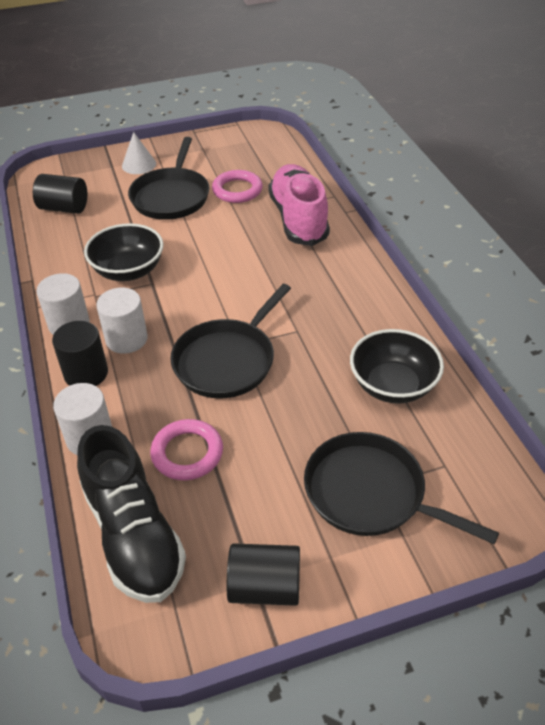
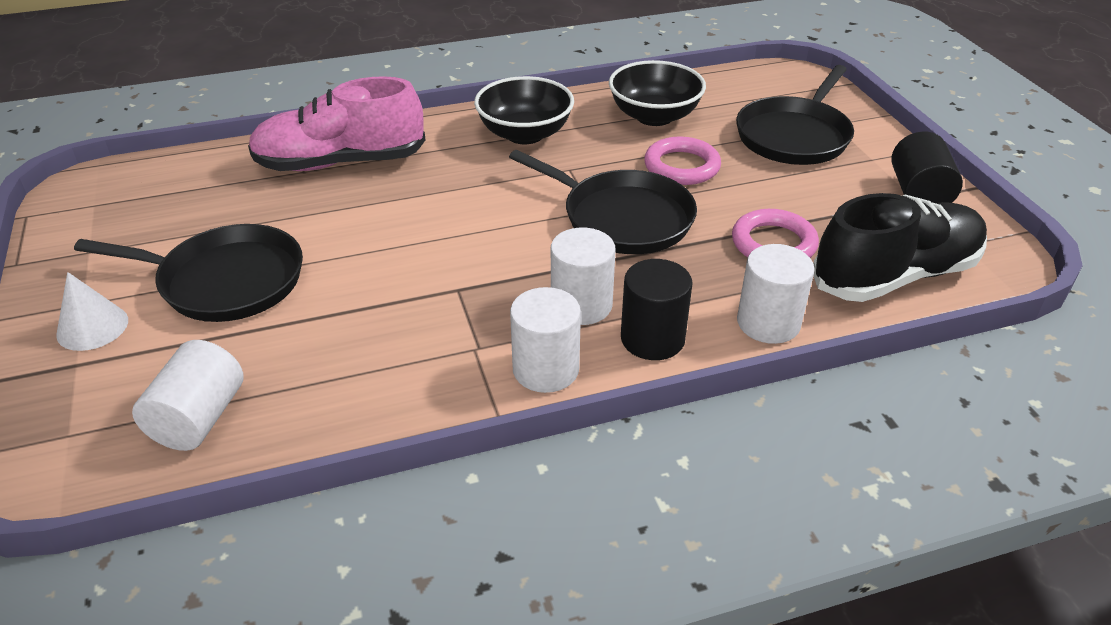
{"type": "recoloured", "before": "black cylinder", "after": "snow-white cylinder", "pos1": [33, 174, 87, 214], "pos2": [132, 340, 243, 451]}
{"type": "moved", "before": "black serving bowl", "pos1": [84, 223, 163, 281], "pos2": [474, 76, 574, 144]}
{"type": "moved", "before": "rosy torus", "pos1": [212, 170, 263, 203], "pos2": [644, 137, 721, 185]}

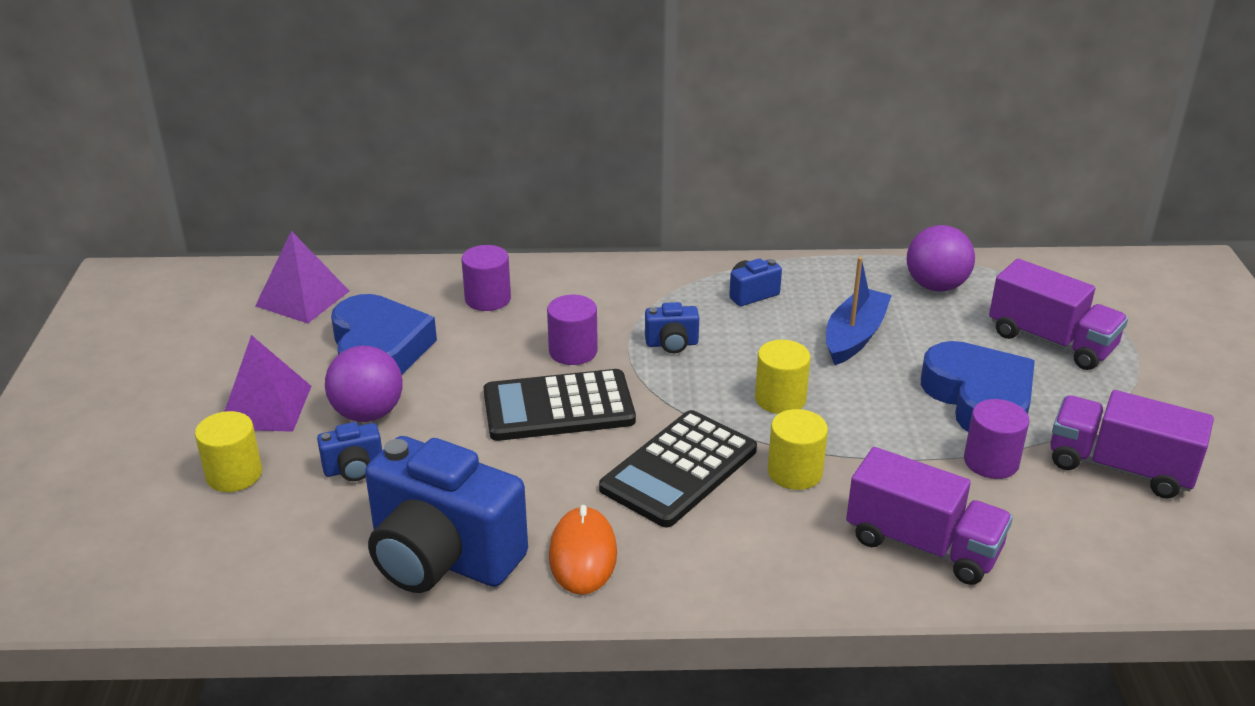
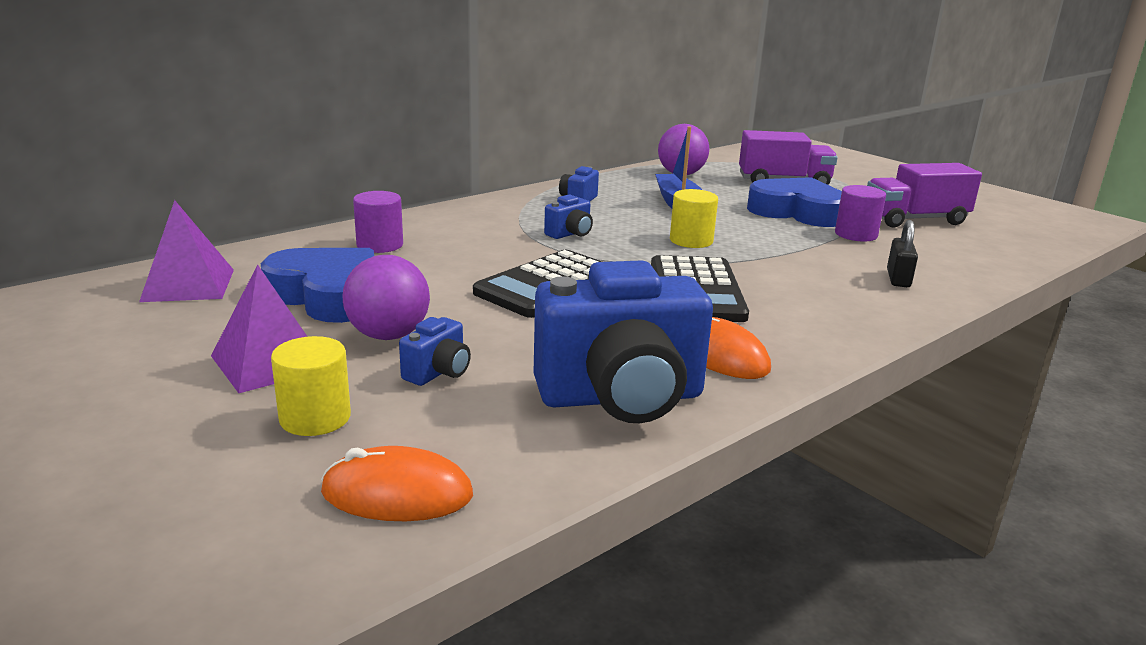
{"type": "added", "after": "bright orange mouse", "pos2": [321, 446, 473, 521]}
{"type": "replaced", "before": "violet truck", "after": "black lock", "pos1": [846, 447, 1013, 585], "pos2": [887, 220, 918, 287]}
{"type": "removed", "before": "violet cylinder", "pos1": [547, 295, 598, 365]}
{"type": "removed", "before": "yellow cylinder", "pos1": [768, 409, 828, 490]}

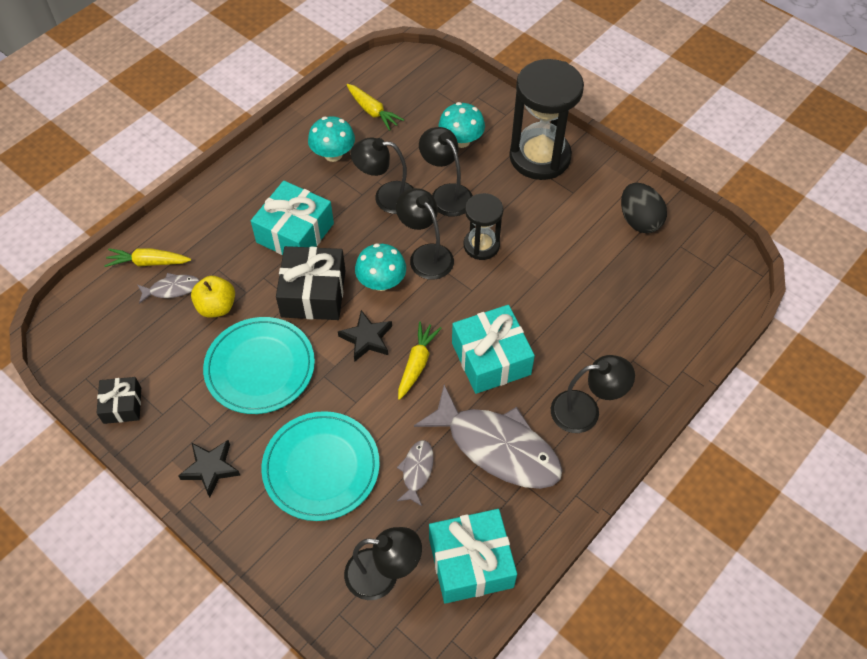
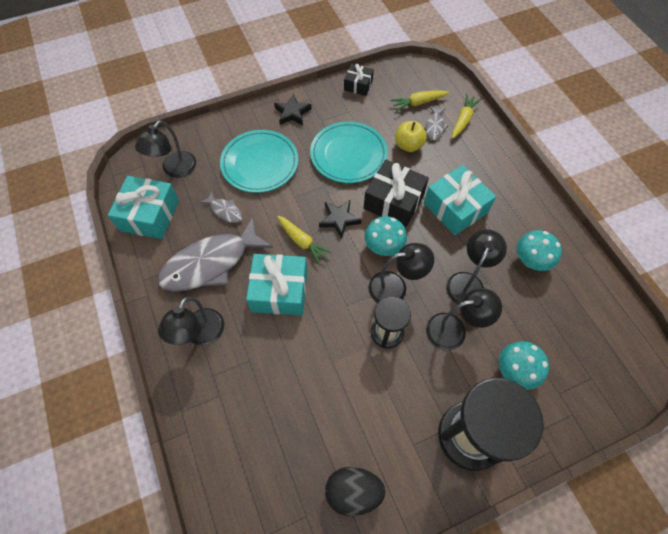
{"type": "moved", "before": "yellow carrot", "pos1": [347, 84, 404, 131], "pos2": [391, 91, 449, 112]}

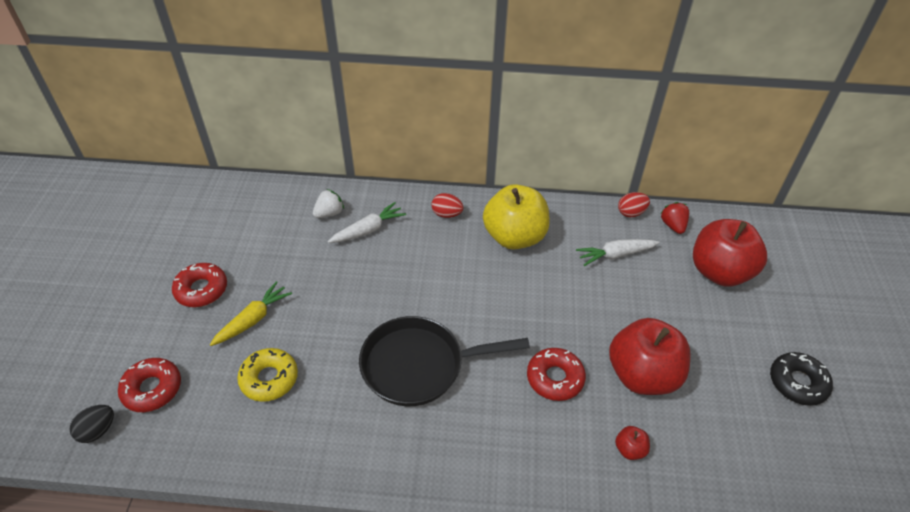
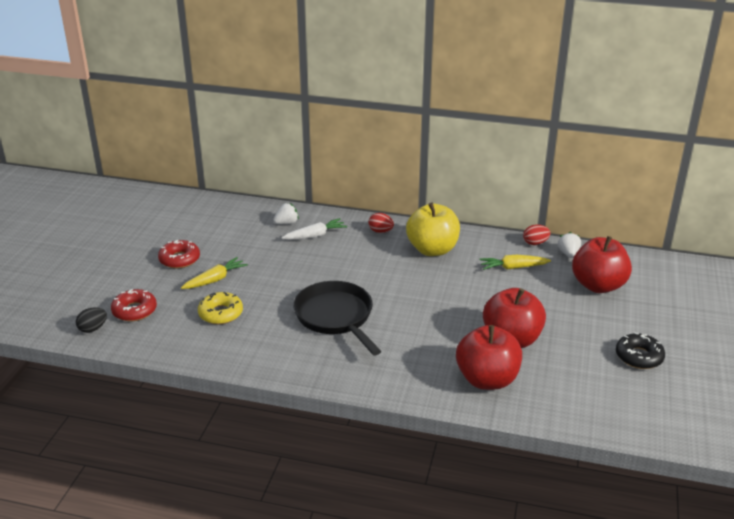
{"type": "turned", "before": "black pan", "pos1": [359, 316, 530, 406], "pos2": [293, 281, 381, 356], "turn": 60}
{"type": "resized", "before": "crimson apple", "pos1": [615, 426, 650, 460], "pos2": [456, 325, 522, 390], "scale": 2.48}
{"type": "recoloured", "before": "snow-white carrot", "after": "yellow carrot", "pos1": [576, 239, 660, 266], "pos2": [479, 255, 551, 270]}
{"type": "recoloured", "before": "crimson berry", "after": "snow-white berry", "pos1": [660, 202, 689, 234], "pos2": [558, 232, 581, 258]}
{"type": "removed", "before": "crimson glazed donut", "pos1": [527, 348, 586, 401]}

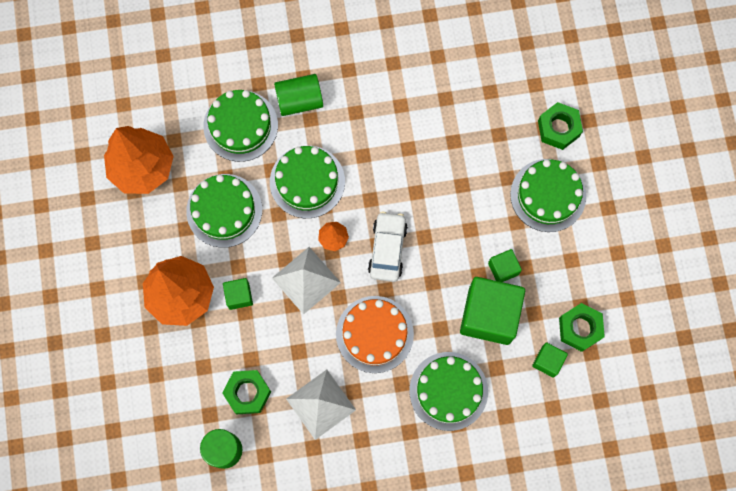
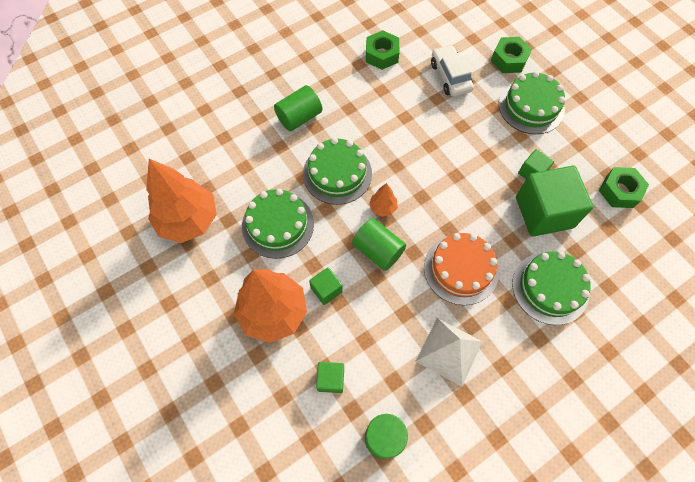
{"type": "moved", "before": "emerald cube", "pos1": [532, 342, 568, 378], "pos2": [316, 362, 344, 393]}
{"type": "replaced", "before": "snow-white solid pyramid", "after": "emerald cylinder", "pos1": [272, 247, 341, 315], "pos2": [352, 218, 406, 271]}
{"type": "moved", "before": "emerald hexagon nut", "pos1": [222, 370, 271, 414], "pos2": [366, 30, 399, 70]}
{"type": "moved", "before": "snow-white car", "pos1": [368, 212, 408, 282], "pos2": [431, 45, 474, 97]}
{"type": "removed", "before": "emerald gateau", "pos1": [203, 90, 278, 162]}

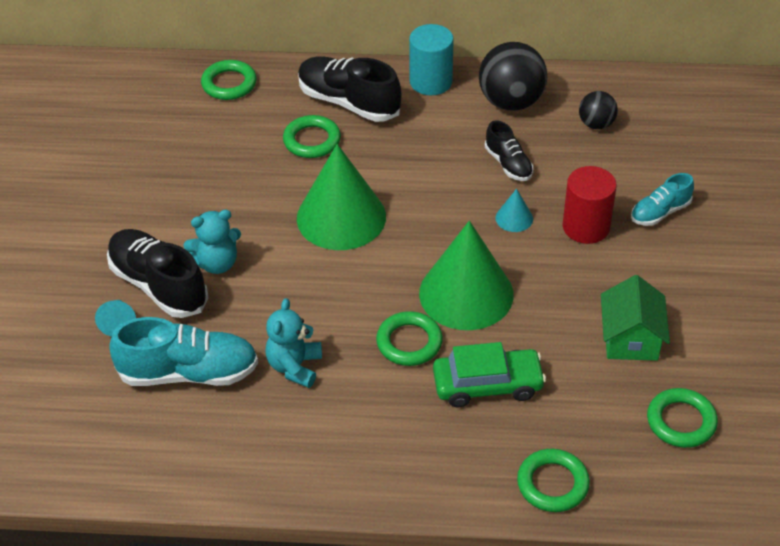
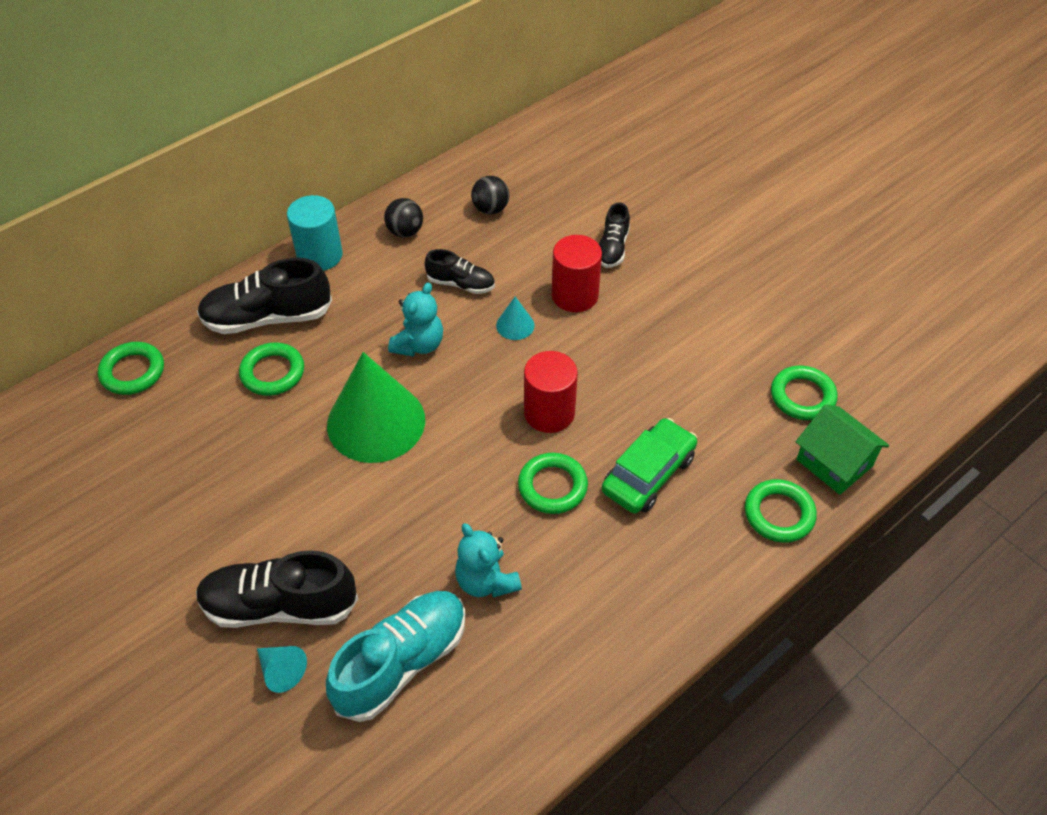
{"type": "resized", "before": "black ball", "pos1": [479, 42, 547, 111], "pos2": [384, 198, 423, 237], "scale": 0.55}
{"type": "moved", "before": "teal stuffed bear", "pos1": [183, 210, 241, 274], "pos2": [388, 282, 443, 356]}
{"type": "replaced", "before": "emerald cone shape", "after": "crimson cylinder", "pos1": [419, 221, 514, 330], "pos2": [524, 351, 578, 433]}
{"type": "recoloured", "before": "teal shoe", "after": "black shoe", "pos1": [631, 173, 694, 226], "pos2": [599, 203, 630, 268]}
{"type": "moved", "before": "emerald toy house", "pos1": [601, 275, 670, 361], "pos2": [796, 405, 889, 495]}

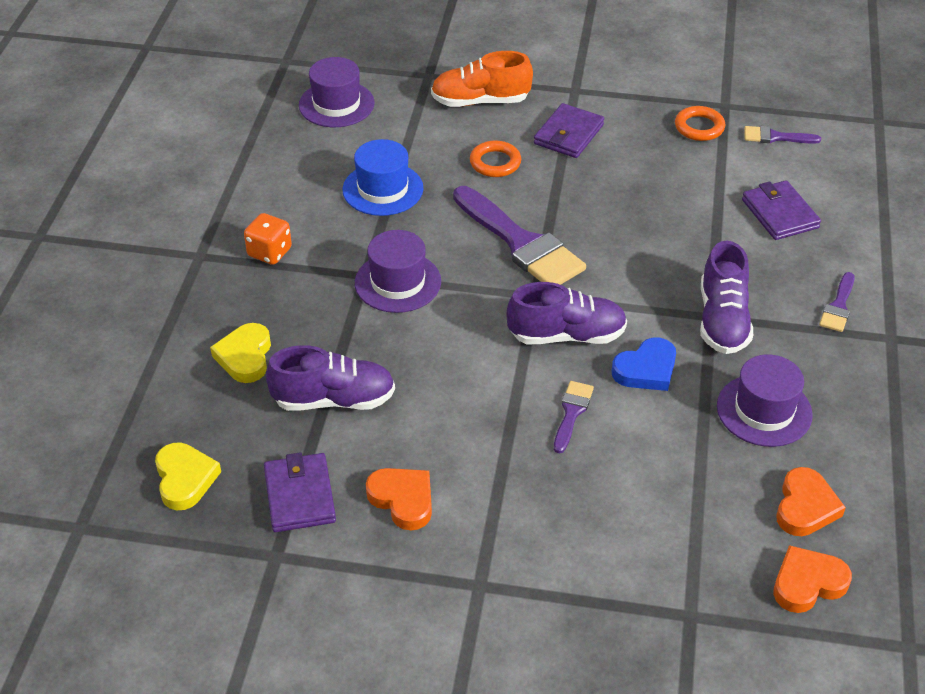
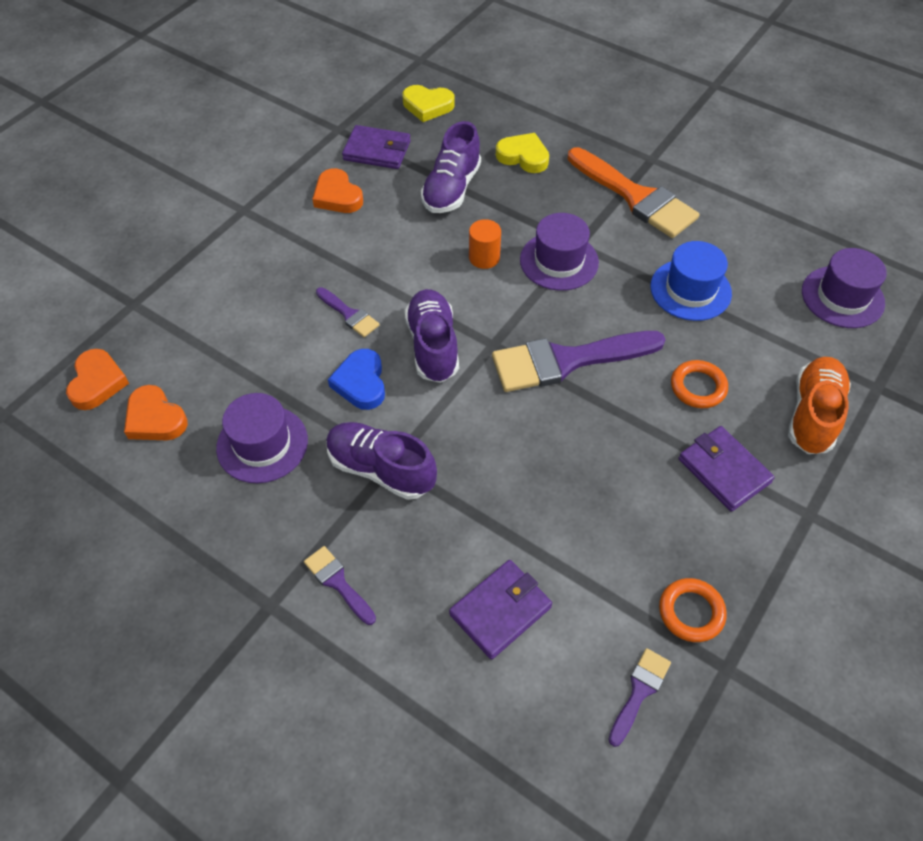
{"type": "turned", "before": "bright orange heart", "pos1": [366, 468, 432, 530], "pos2": [312, 168, 363, 213], "turn": 75}
{"type": "turned", "before": "violet shoe", "pos1": [506, 282, 627, 344], "pos2": [405, 289, 459, 383], "turn": 150}
{"type": "turned", "before": "violet wallet", "pos1": [742, 180, 821, 240], "pos2": [449, 560, 552, 660], "turn": -45}
{"type": "added", "after": "bright orange cylinder", "pos2": [469, 219, 501, 269]}
{"type": "replaced", "before": "bright orange die", "after": "bright orange brush", "pos1": [244, 213, 292, 265], "pos2": [568, 147, 699, 238]}

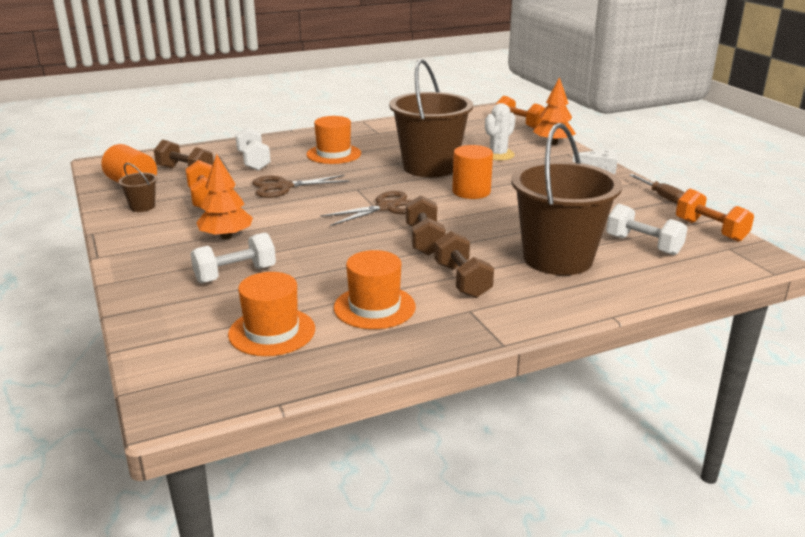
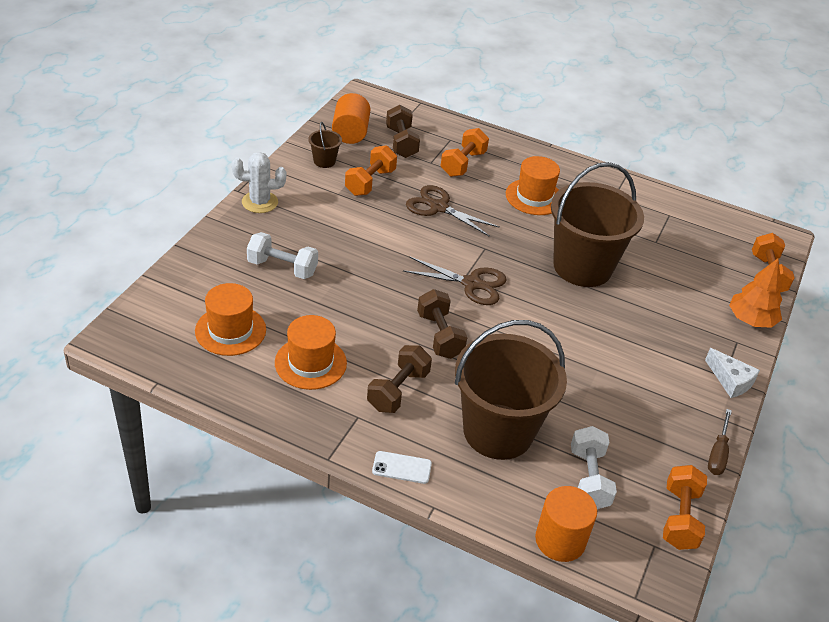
{"type": "moved", "before": "snow-white saguaro cactus", "pos1": [485, 103, 516, 161], "pos2": [232, 152, 286, 213]}
{"type": "added", "after": "snow-white phone", "pos2": [372, 451, 432, 484]}
{"type": "turned", "before": "dark brown free weight", "pos1": [406, 195, 445, 255], "pos2": [417, 289, 467, 359], "turn": -60}
{"type": "recoloured", "before": "snow-white free weight", "after": "bright orange free weight", "pos1": [235, 127, 271, 171], "pos2": [441, 128, 489, 177]}
{"type": "moved", "before": "bright orange cylinder", "pos1": [452, 145, 493, 199], "pos2": [535, 486, 597, 562]}
{"type": "removed", "before": "bright orange fir tree", "pos1": [196, 154, 253, 239]}

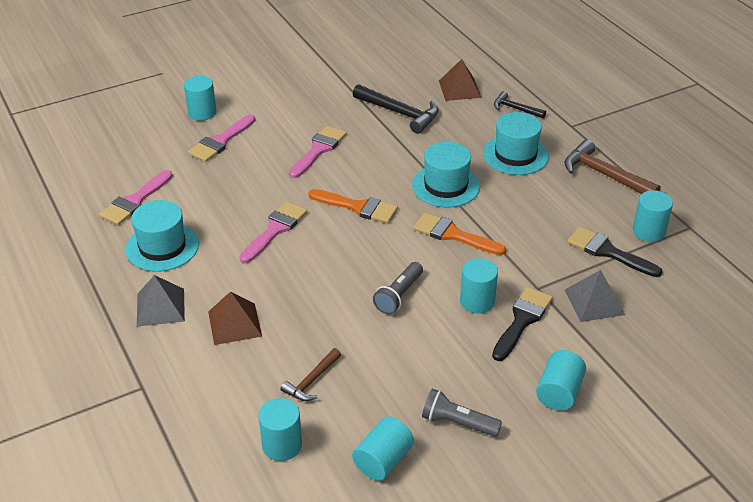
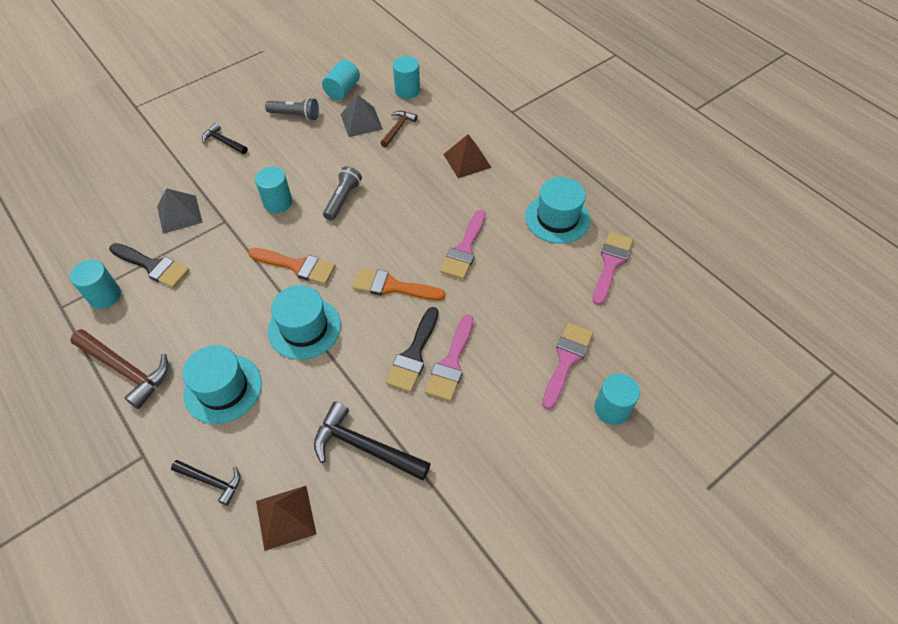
{"type": "replaced", "before": "teal cylinder", "after": "black carpenter's hammer", "pos1": [536, 350, 586, 410], "pos2": [202, 123, 248, 154]}
{"type": "moved", "before": "gray solid pyramid", "pos1": [137, 275, 185, 327], "pos2": [340, 95, 383, 137]}
{"type": "moved", "before": "black brush", "pos1": [492, 287, 553, 361], "pos2": [386, 307, 439, 392]}

